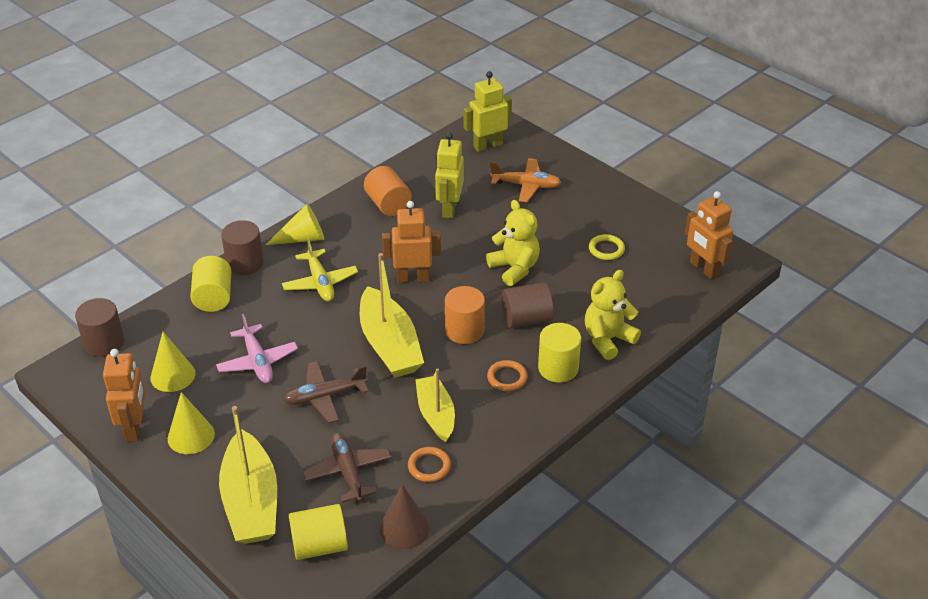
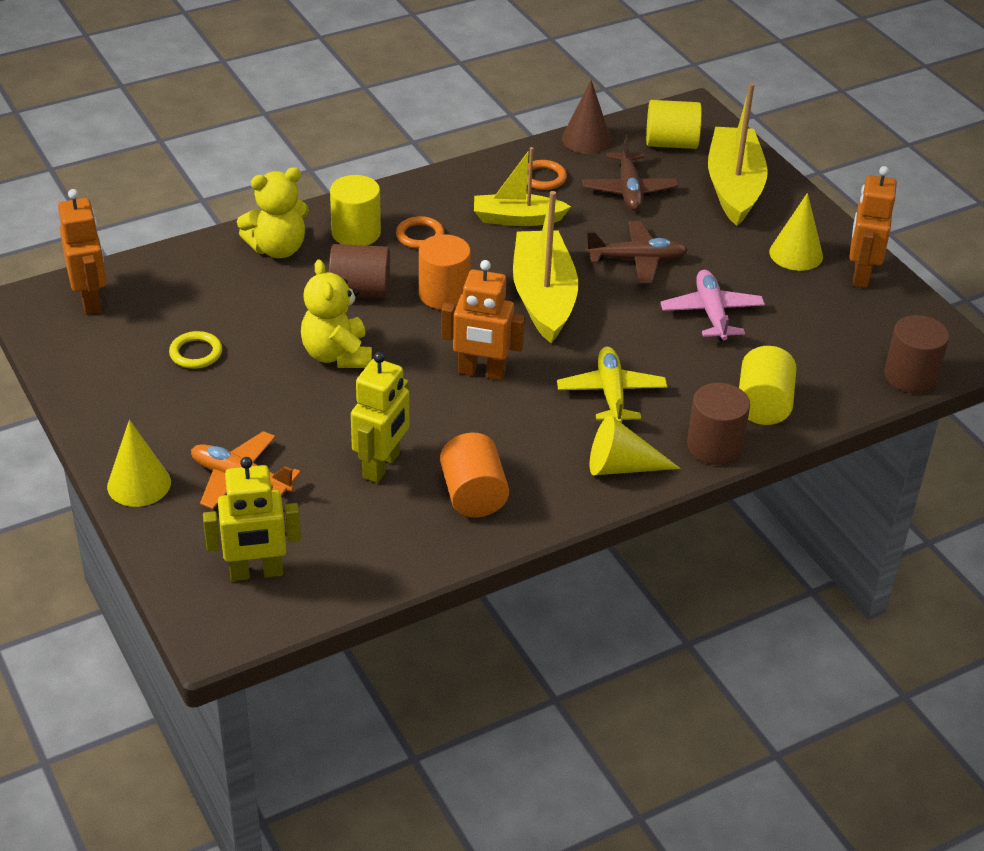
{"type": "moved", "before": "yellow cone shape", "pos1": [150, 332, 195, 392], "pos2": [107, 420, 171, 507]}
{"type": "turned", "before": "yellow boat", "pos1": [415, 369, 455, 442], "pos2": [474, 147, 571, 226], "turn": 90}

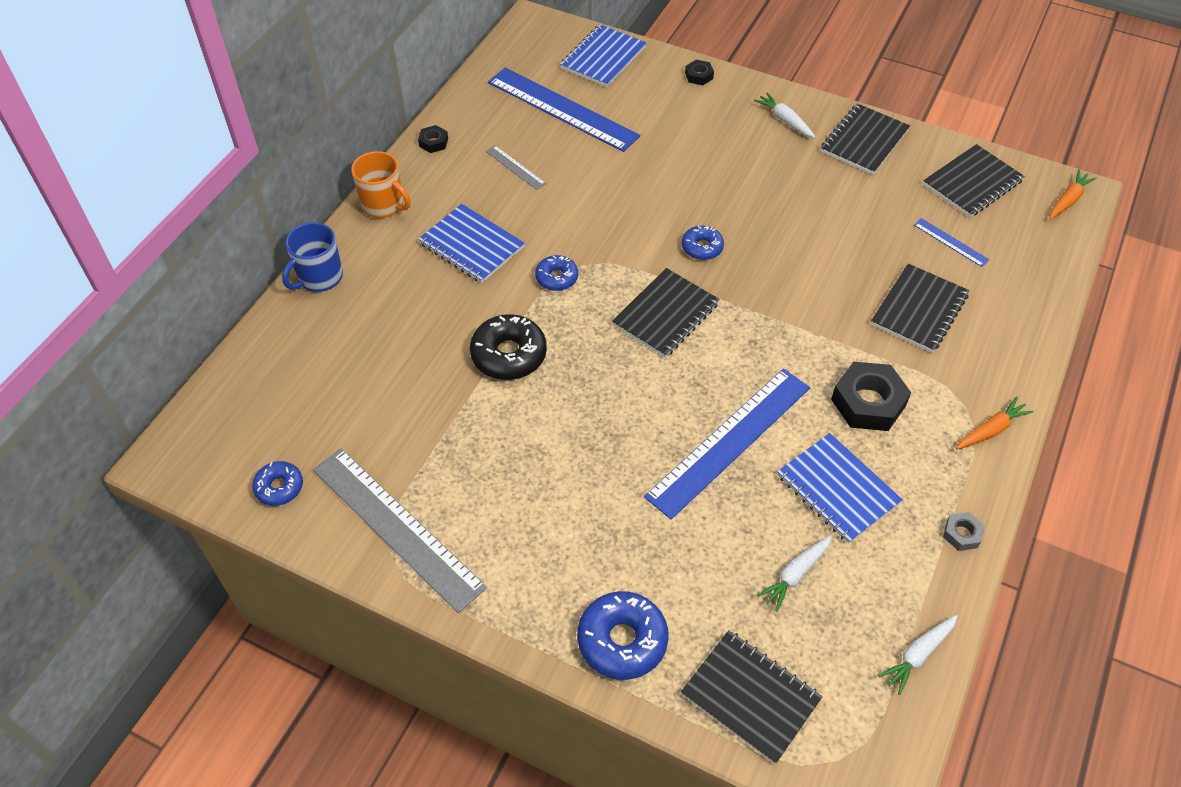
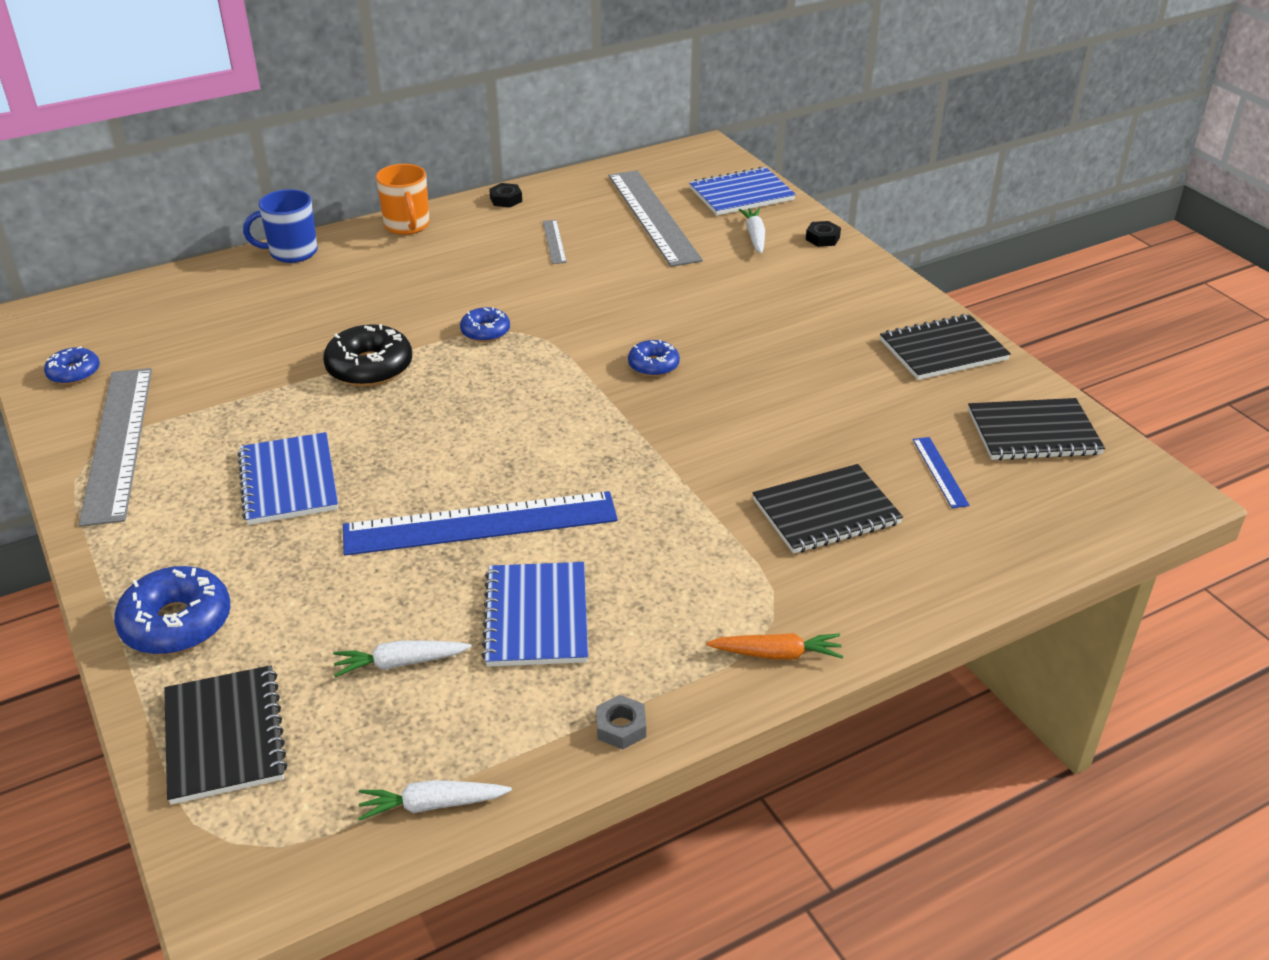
{"type": "moved", "before": "royal blue exercise book", "pos1": [418, 204, 525, 283], "pos2": [238, 432, 338, 525]}
{"type": "recoloured", "before": "royal blue ruler", "after": "gray ruler", "pos1": [488, 68, 640, 152], "pos2": [608, 170, 703, 267]}
{"type": "moved", "before": "snow-white carrot", "pos1": [754, 93, 816, 138], "pos2": [739, 208, 765, 254]}
{"type": "removed", "before": "black exercise book", "pos1": [612, 268, 720, 358]}
{"type": "removed", "before": "black hexagon nut", "pos1": [831, 362, 911, 431]}
{"type": "removed", "before": "bright orange carrot", "pos1": [1050, 169, 1097, 219]}

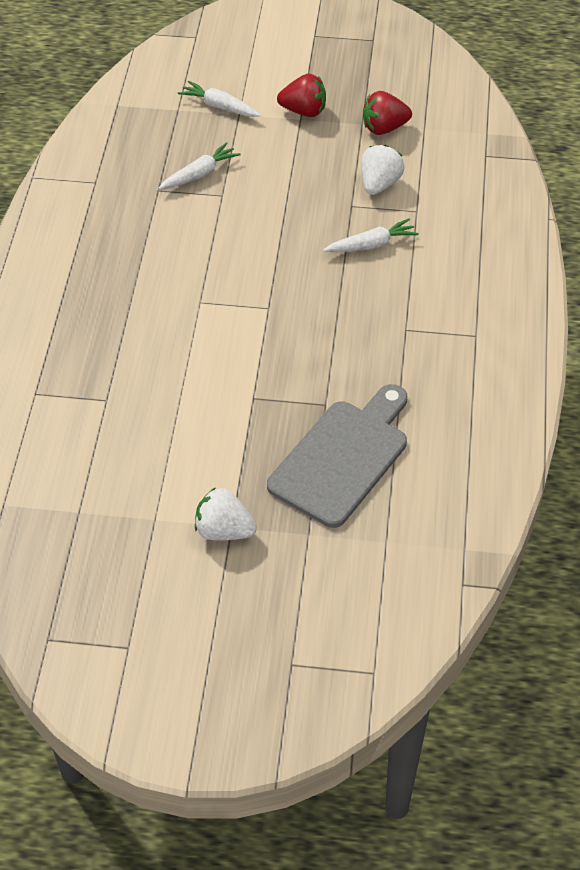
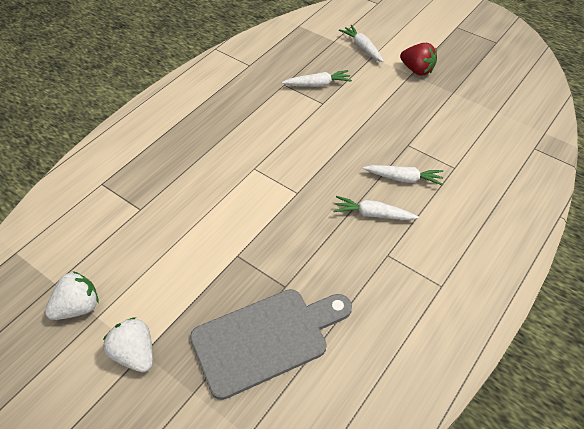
{"type": "moved", "before": "snow-white berry", "pos1": [361, 145, 404, 195], "pos2": [45, 271, 98, 320]}
{"type": "added", "after": "snow-white carrot", "pos2": [333, 196, 419, 220]}
{"type": "removed", "before": "crimson berry", "pos1": [363, 91, 412, 135]}

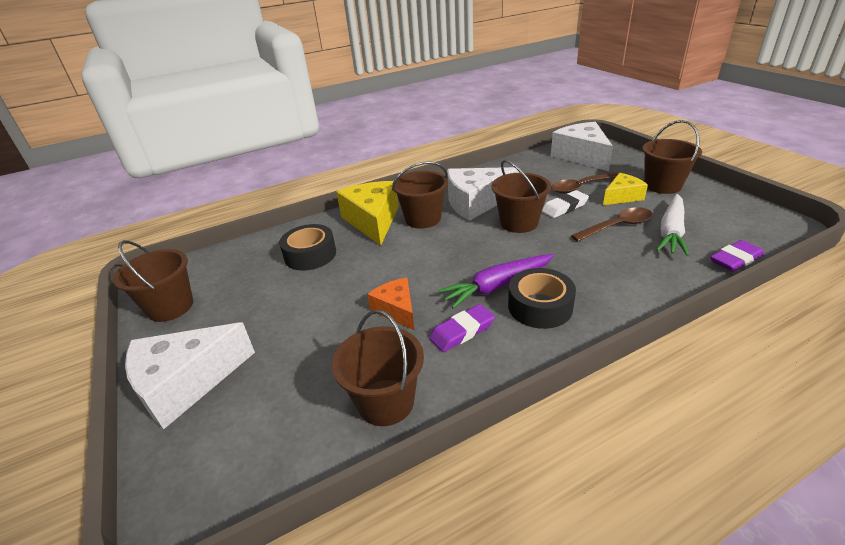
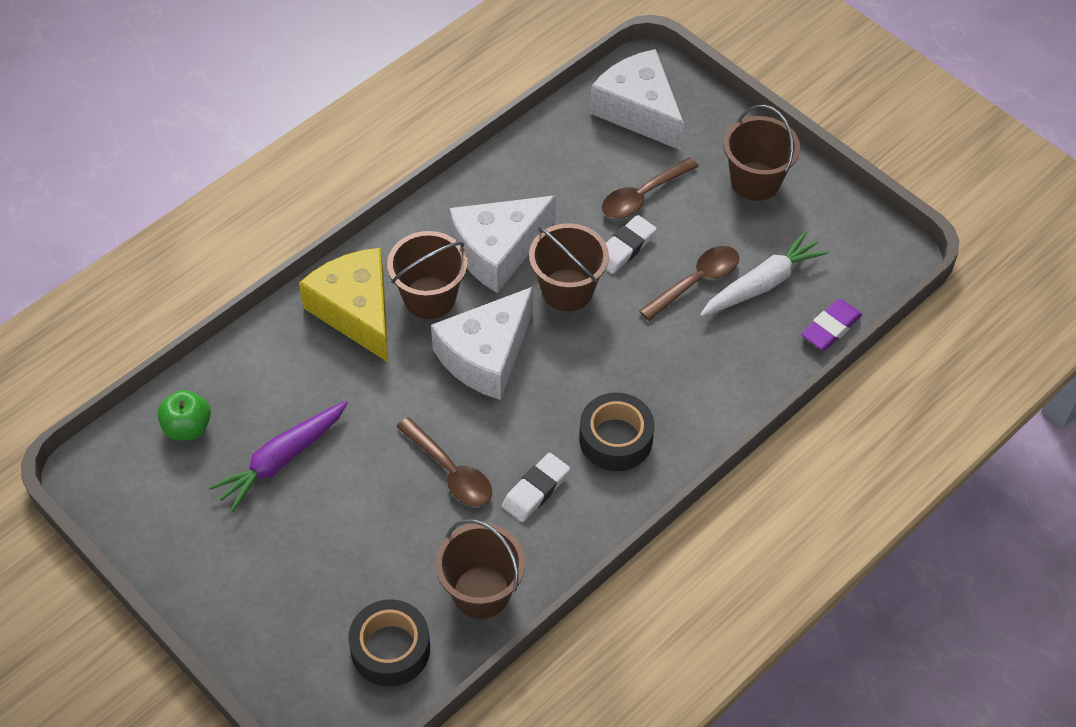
{"type": "added", "after": "emerald apple", "pos2": [158, 390, 211, 441]}
{"type": "moved", "before": "violet carrot", "pos1": [437, 254, 554, 309], "pos2": [209, 401, 348, 512]}
{"type": "moved", "before": "black roll of tape", "pos1": [279, 224, 336, 271], "pos2": [348, 599, 430, 686]}
{"type": "replaced", "before": "bright orange cheese", "after": "dark brown teaspoon", "pos1": [367, 278, 414, 330], "pos2": [396, 417, 492, 507]}
{"type": "moved", "before": "snow-white cheese", "pos1": [125, 322, 255, 429], "pos2": [431, 287, 533, 400]}
{"type": "recoloured", "before": "violet gum eraser", "after": "snow-white gum eraser", "pos1": [429, 304, 495, 352], "pos2": [502, 453, 570, 522]}
{"type": "turned", "before": "snow-white carrot", "pos1": [656, 194, 689, 256], "pos2": [700, 231, 828, 317], "turn": -135}
{"type": "removed", "before": "dark brown bucket", "pos1": [113, 240, 193, 322]}
{"type": "removed", "before": "yellow cheese", "pos1": [603, 173, 648, 205]}

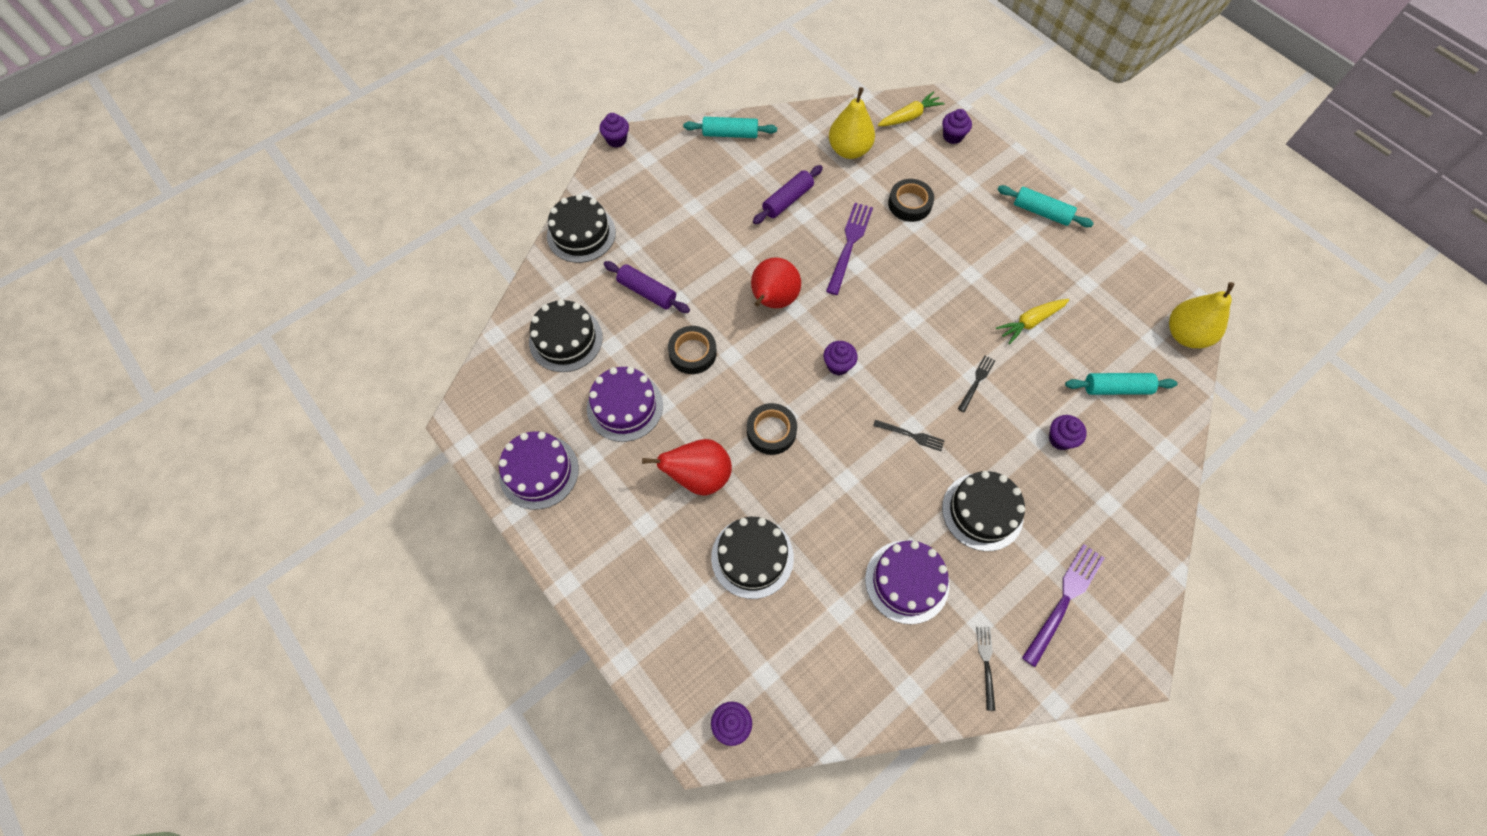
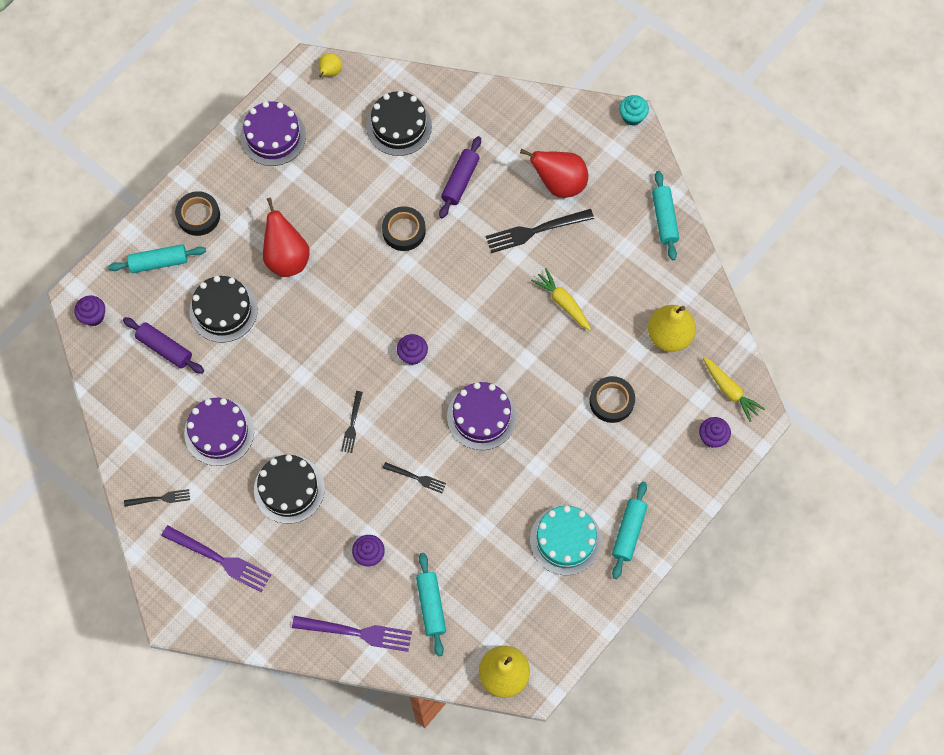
{"type": "added", "after": "teal dough roller", "pos2": [108, 244, 206, 273]}
{"type": "moved", "before": "violet dough roller", "pos1": [753, 165, 823, 224], "pos2": [123, 317, 204, 374]}
{"type": "moved", "before": "black roll of tape", "pos1": [747, 403, 797, 455], "pos2": [175, 191, 220, 236]}
{"type": "moved", "before": "violet fork", "pos1": [826, 203, 873, 295], "pos2": [292, 616, 412, 652]}
{"type": "added", "after": "yellow pear", "pos2": [319, 53, 342, 77]}
{"type": "moved", "before": "violet gateau", "pos1": [587, 367, 663, 442], "pos2": [447, 382, 517, 450]}
{"type": "added", "after": "black fork", "pos2": [486, 209, 594, 253]}
{"type": "moved", "before": "crimson pear", "pos1": [751, 257, 801, 308], "pos2": [520, 149, 588, 198]}
{"type": "added", "after": "teal gateau", "pos2": [530, 505, 601, 575]}
{"type": "moved", "before": "yellow carrot", "pos1": [996, 299, 1069, 344], "pos2": [531, 268, 591, 330]}
{"type": "recoloured", "before": "violet muffin", "after": "teal muffin", "pos1": [599, 113, 629, 148], "pos2": [619, 95, 649, 126]}
{"type": "removed", "before": "black gateau", "pos1": [547, 194, 616, 263]}

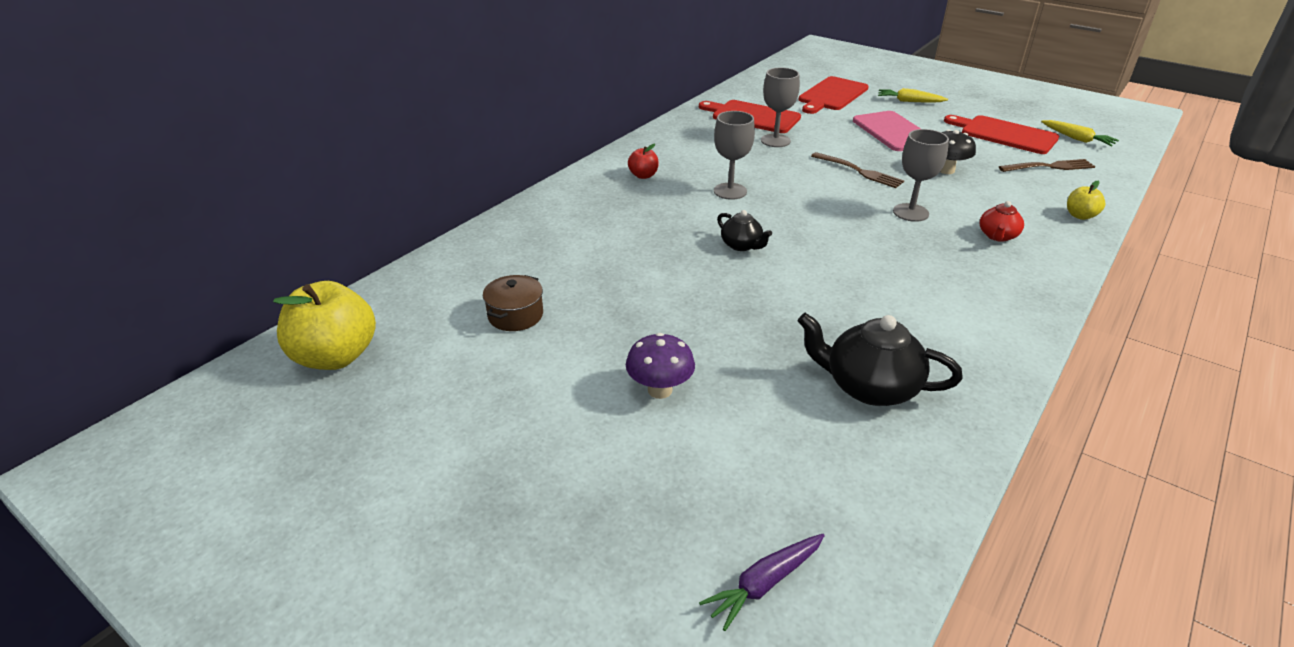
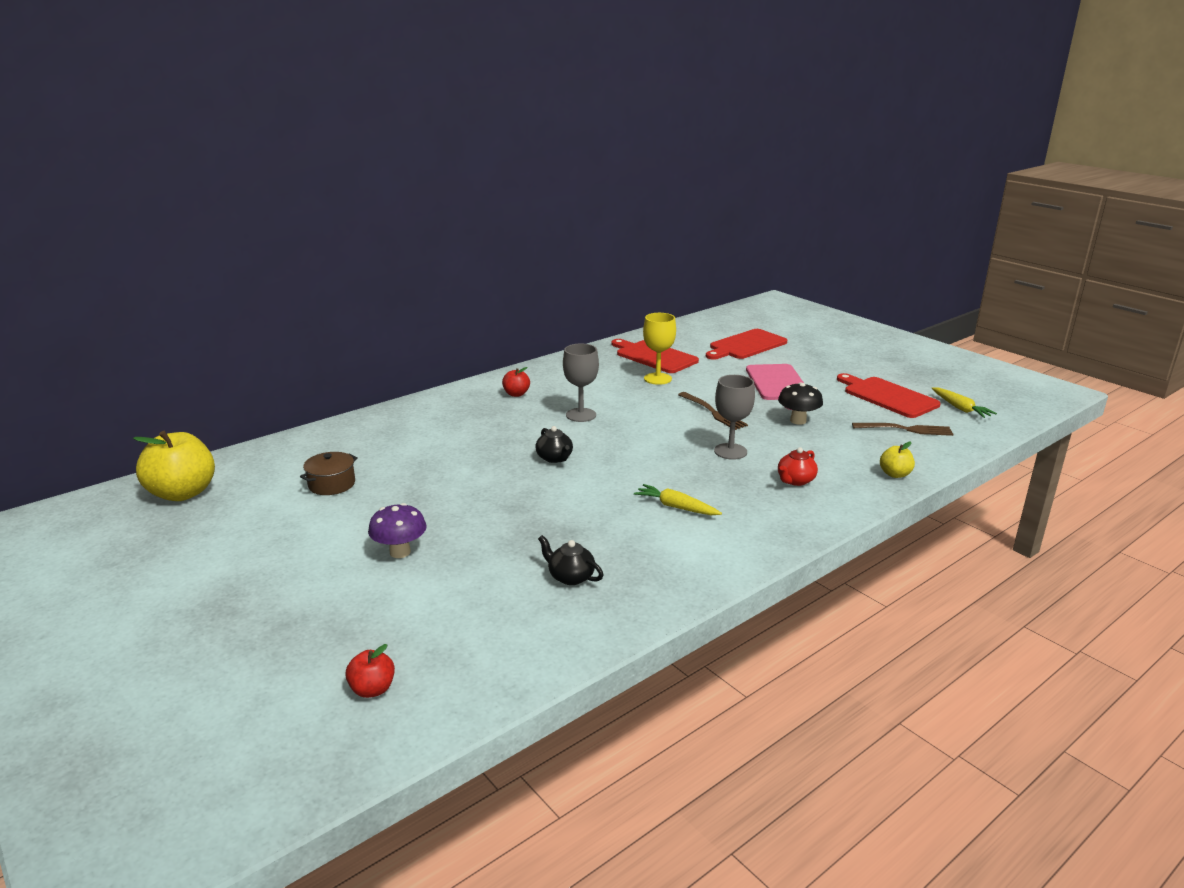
{"type": "replaced", "before": "violet carrot", "after": "crimson apple", "pos1": [699, 534, 825, 631], "pos2": [345, 644, 395, 698]}
{"type": "resized", "before": "black teapot", "pos1": [798, 313, 963, 406], "pos2": [538, 535, 603, 585], "scale": 0.56}
{"type": "moved", "before": "yellow carrot", "pos1": [878, 88, 948, 103], "pos2": [634, 484, 722, 515]}
{"type": "recoloured", "before": "gray wine glass", "after": "yellow wine glass", "pos1": [761, 68, 800, 147], "pos2": [643, 313, 676, 385]}

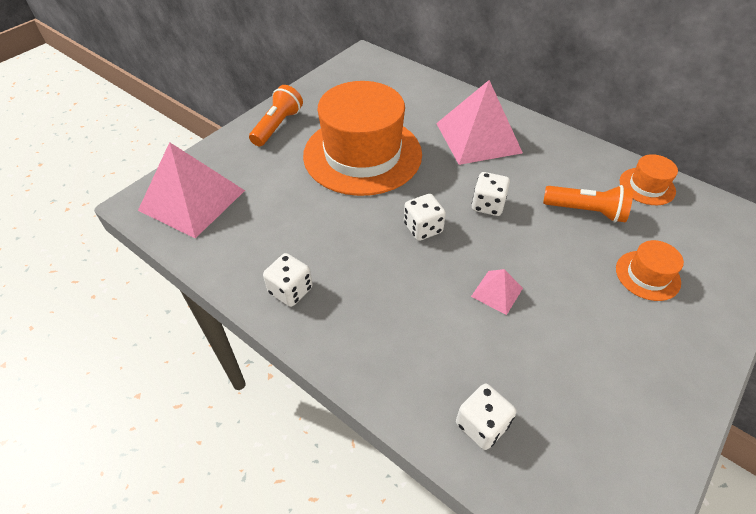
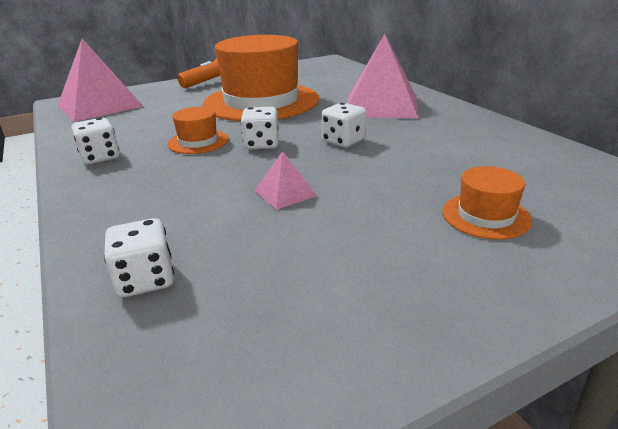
{"type": "moved", "before": "bright orange tall hat", "pos1": [620, 154, 678, 205], "pos2": [167, 107, 229, 154]}
{"type": "removed", "before": "bright orange pocket torch", "pos1": [543, 185, 633, 223]}

